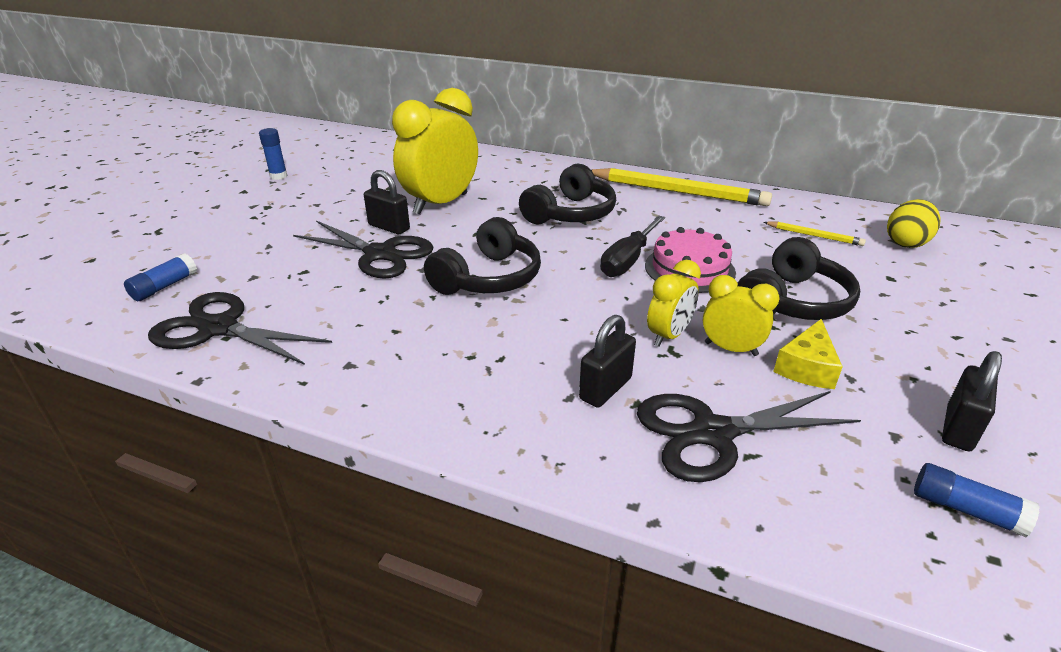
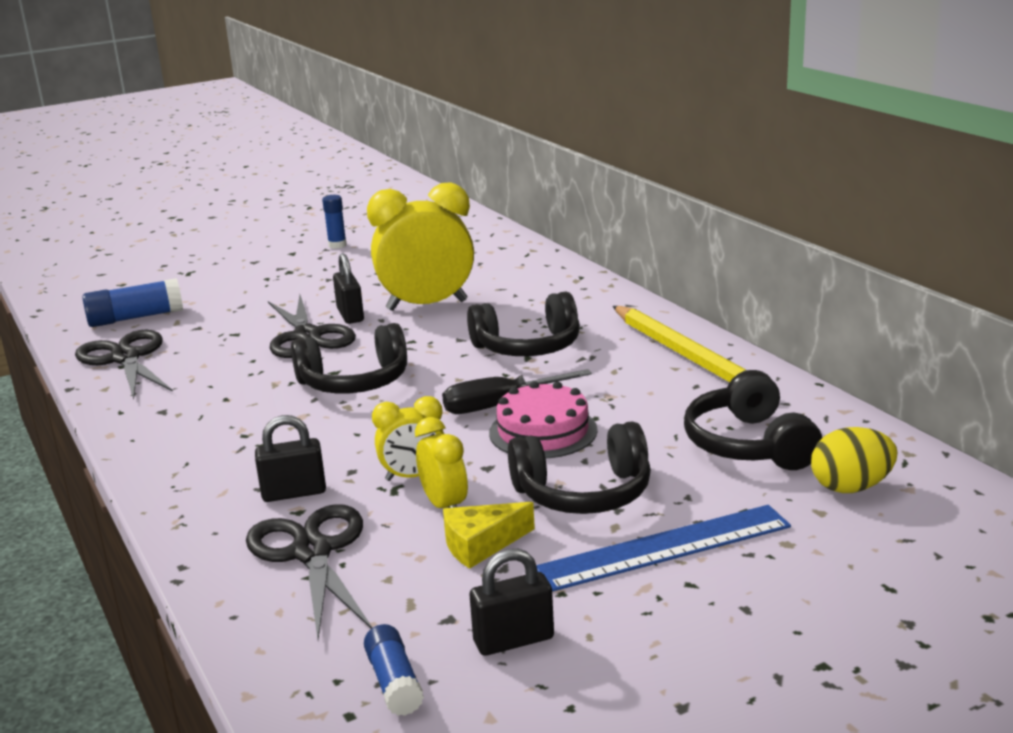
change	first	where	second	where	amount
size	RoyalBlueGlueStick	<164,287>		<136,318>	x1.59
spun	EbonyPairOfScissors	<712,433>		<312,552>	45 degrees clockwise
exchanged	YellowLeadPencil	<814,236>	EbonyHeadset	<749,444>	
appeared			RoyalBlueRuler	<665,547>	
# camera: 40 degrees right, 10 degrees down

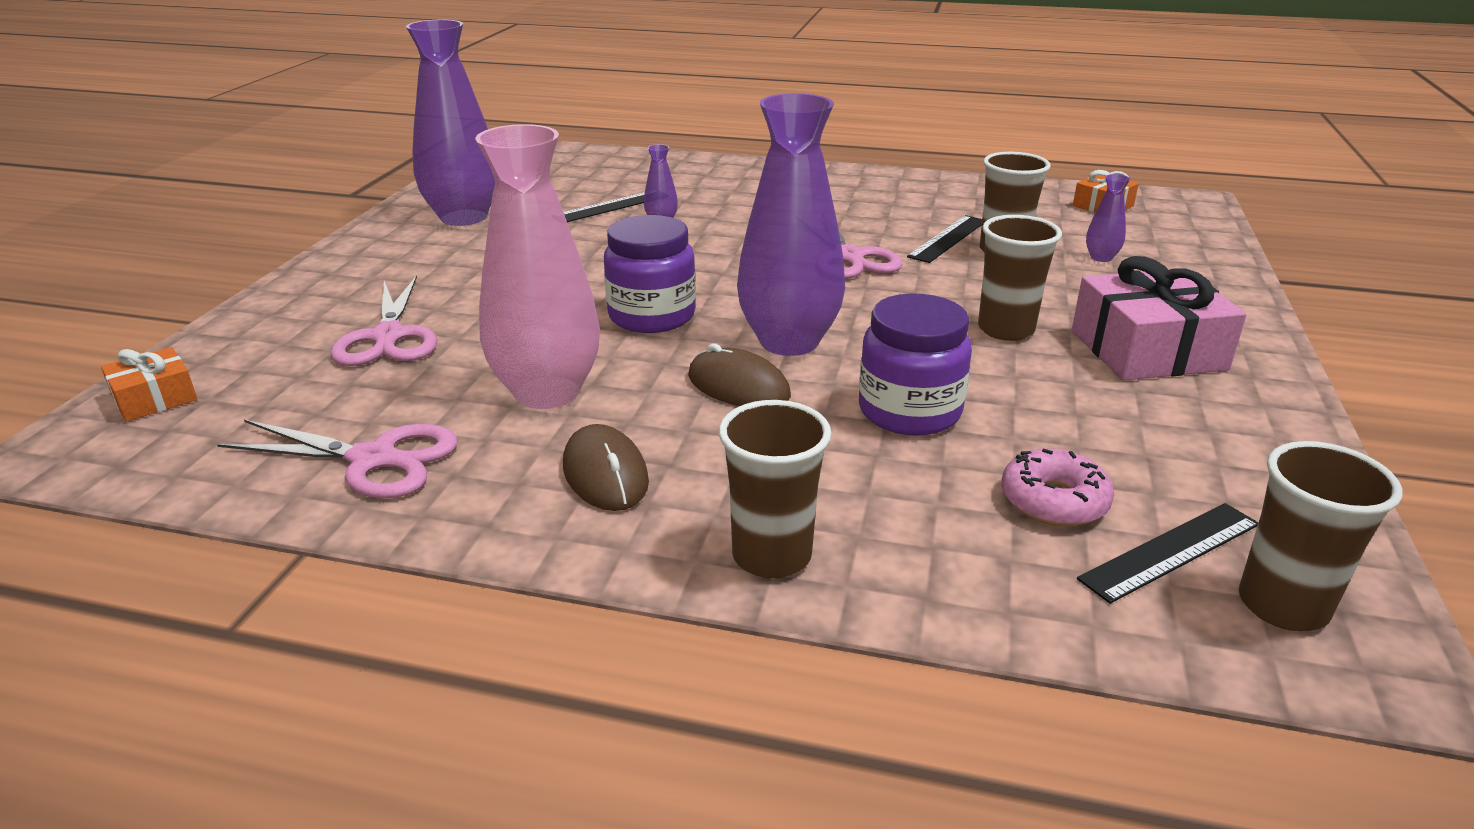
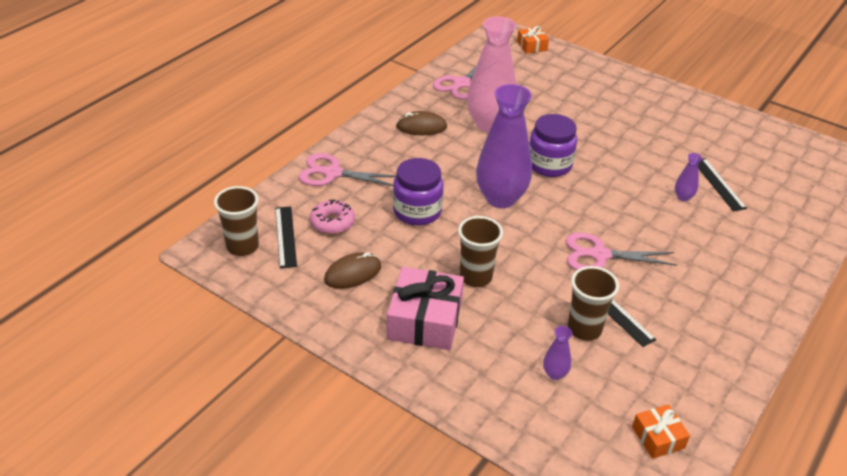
change	first	where	second	where	amount
relocated	PinkPairOfScissors	<388,337>		<332,173>	
missing	RoyalPurpleVase	<464,217>			
relocated	RussetComputerMouse	<738,386>		<353,273>	
missing	RussetTumbler	<771,556>			
# camera: 110 degrees right, 10 degrees up

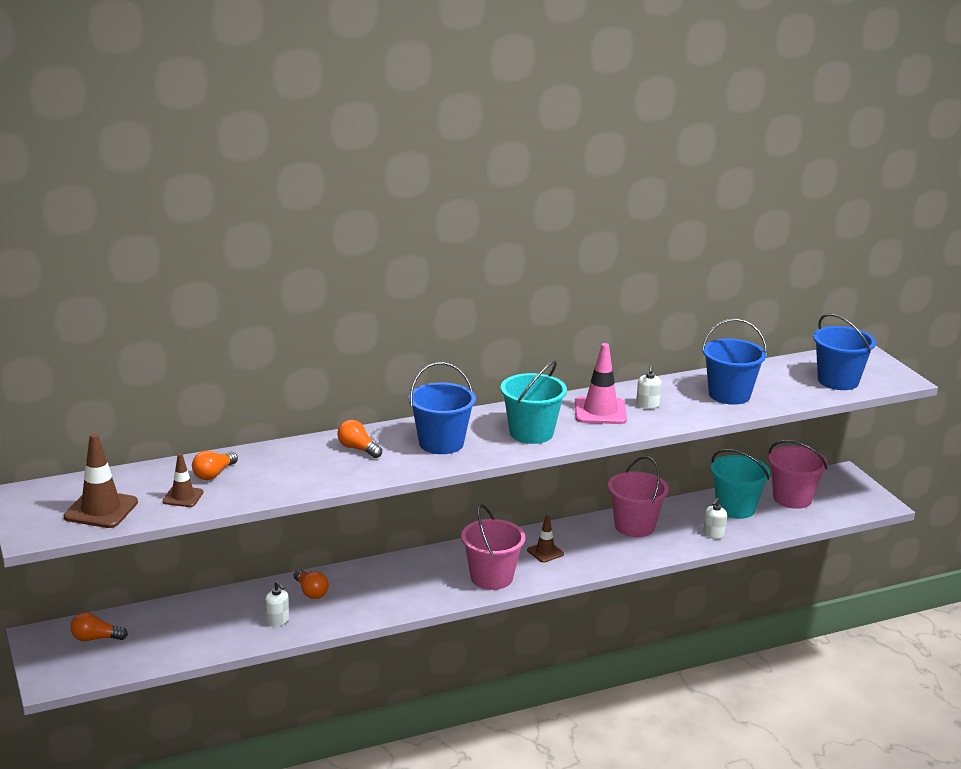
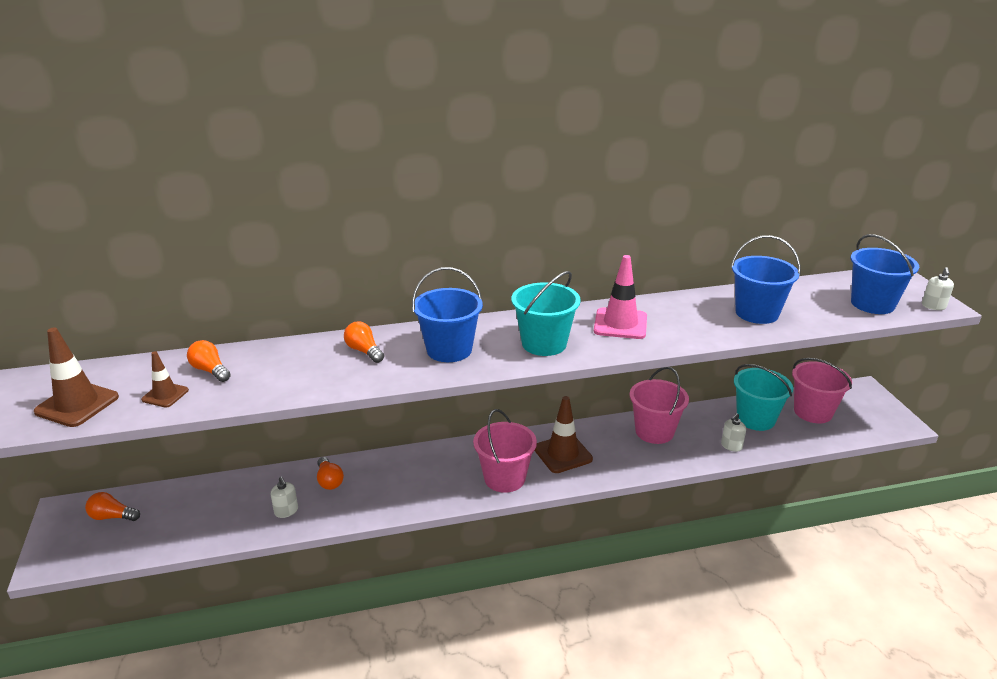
change	first	where	second	where	amount
spun	OrangeColouredLightBulb	<214,474>		<210,370>	90 degrees clockwise
size	RussetTrafficCone	<545,552>		<562,454>	x1.70
relocated	WhiteSoapDispenser	<647,405>		<933,306>	
# camera: 10 degrees right, 5 degrees up

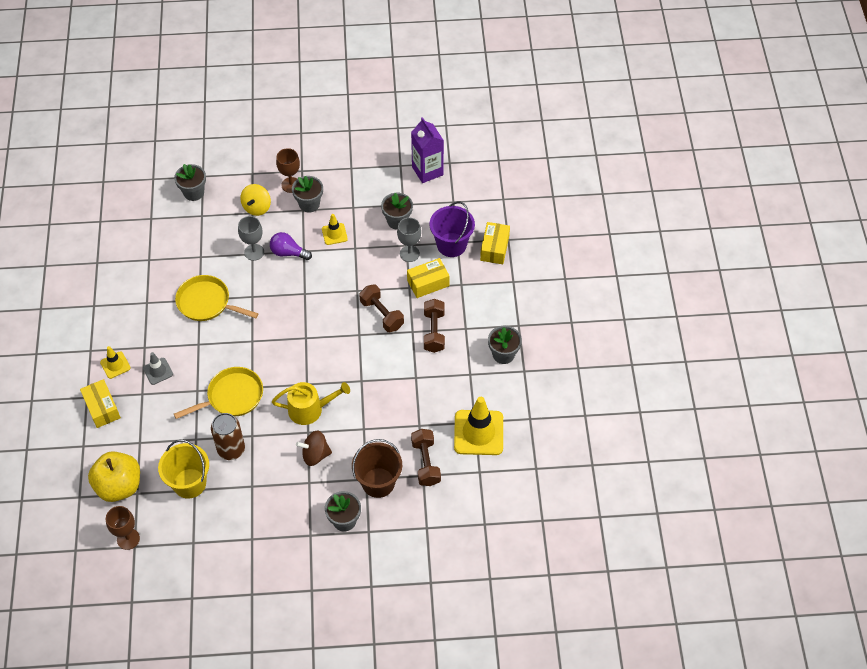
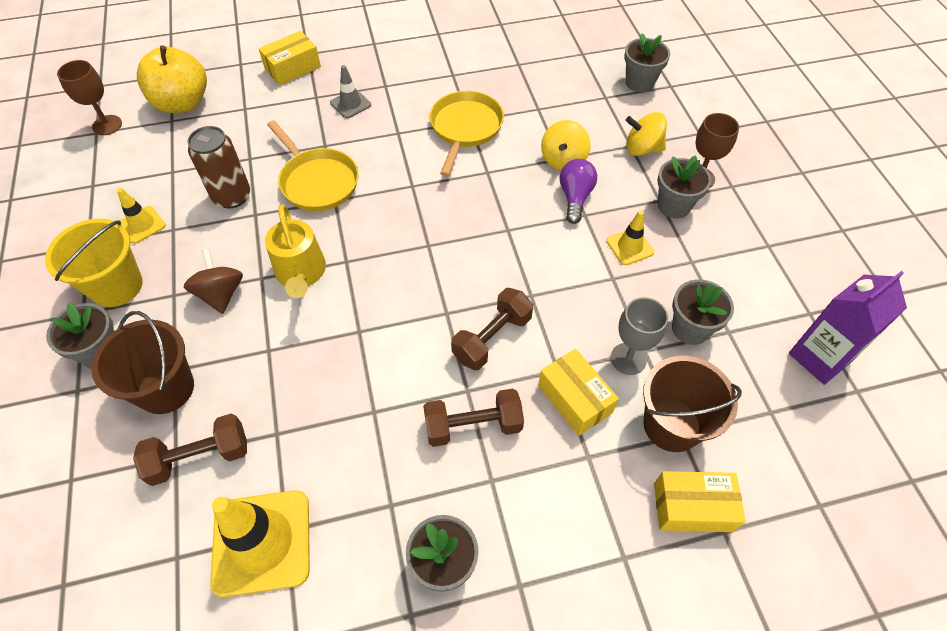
change	first	where	second	where	amount
relocated	YellowTrafficCone	<115,365>		<142,224>	
relocated	YellowPail	<189,483>		<116,286>	
exchanged	AshGreyWineGlass	<254,252>	YellowSpinningTop	<563,160>	
colour	RoyalPurplePail	<451,245>	RussetPail	<671,425>	
# camera: 80 degrees right, 0 degrees up

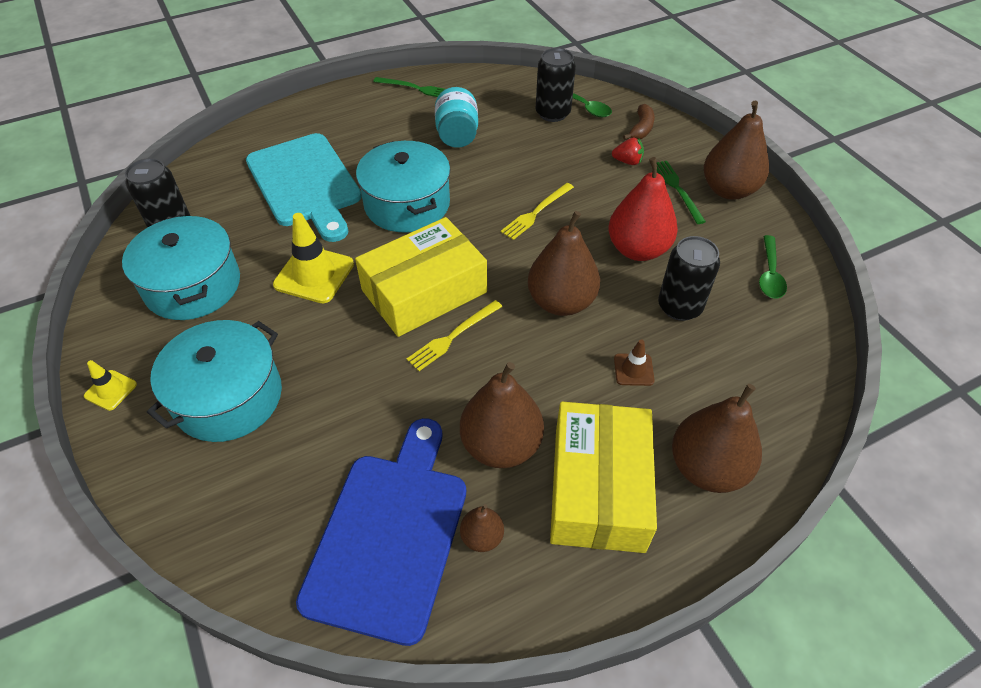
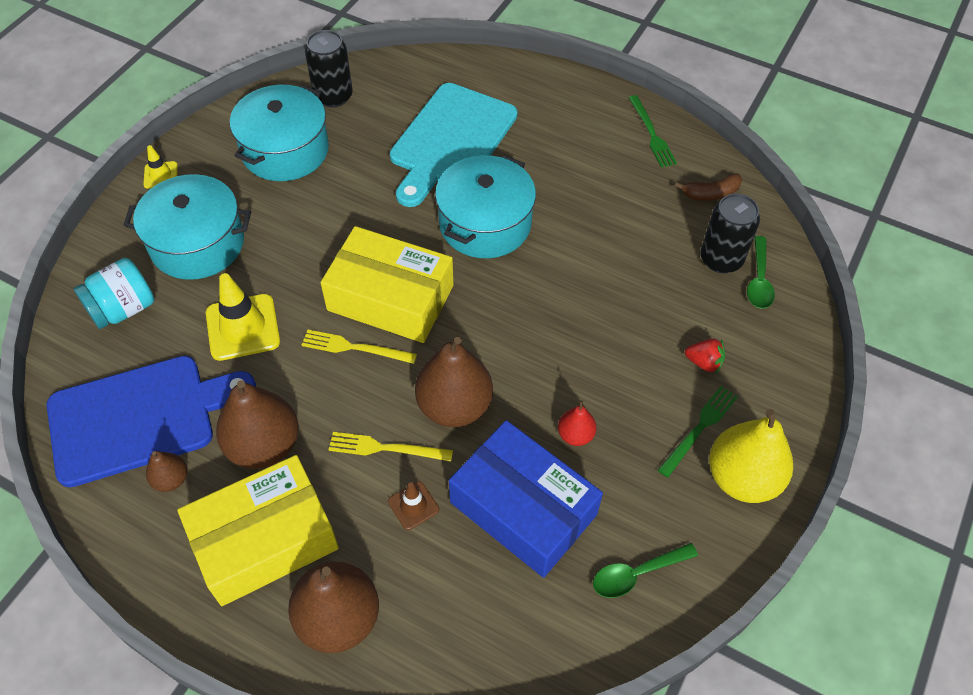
change	first	where	second	where	amount
relocated	YellowTrafficCone	<314,274>		<243,327>	
relocated	TealJar	<457,135>		<123,309>	
relocated	YellowFork	<536,212>		<386,448>	
size	CrimsonPear	<637,249>		<575,435>	x0.49
spun	CrimsonBerry	<627,161>		<704,362>	45 degrees counterclockwise
relocated	RussetToyBanana	<641,129>		<711,193>	
exchanged	EbonySodaCan	<679,307>	RoyalBlueBox	<523,508>	
colour	RussetPear	<728,190>	YellowPear	<742,478>	
# camera: 55 degrees right, 5 degrees up

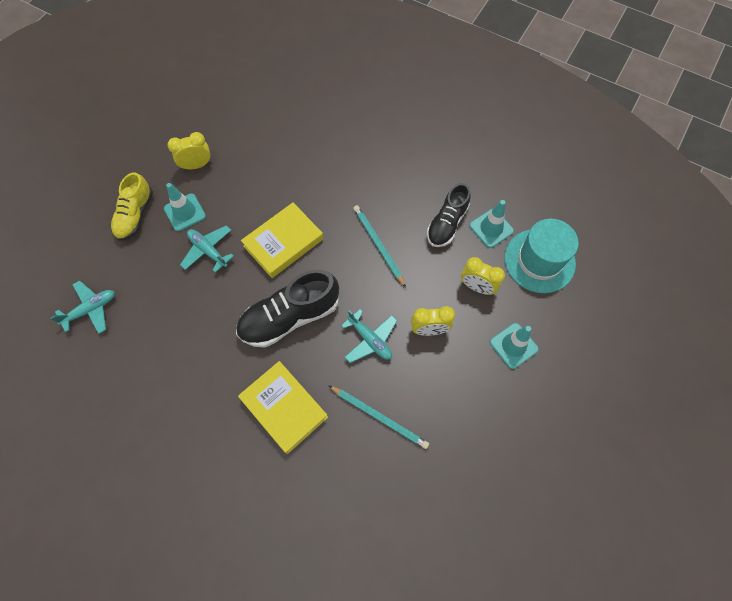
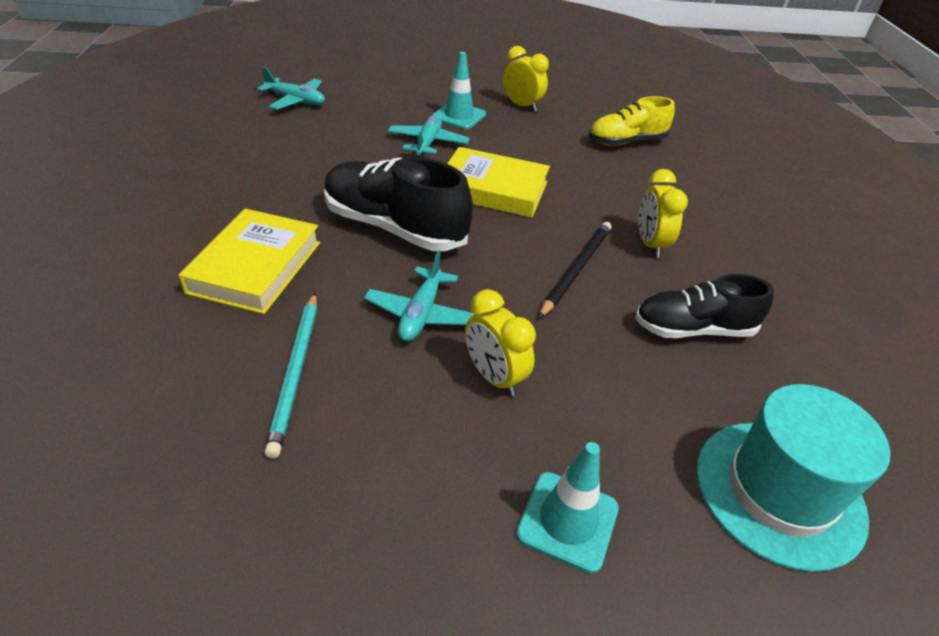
change	first	where	second	where	amount
relocated	YellowLaceUpShoe	<135,215>		<626,142>	
colour	TealLeadPencil	<378,245>	EbonyLeadPencil	<576,269>	
relocated	YellowAlarmClock	<477,287>		<650,244>	
missing	TealTrafficCone	<491,228>			
# camera: 55 degrees right, 25 degrees down

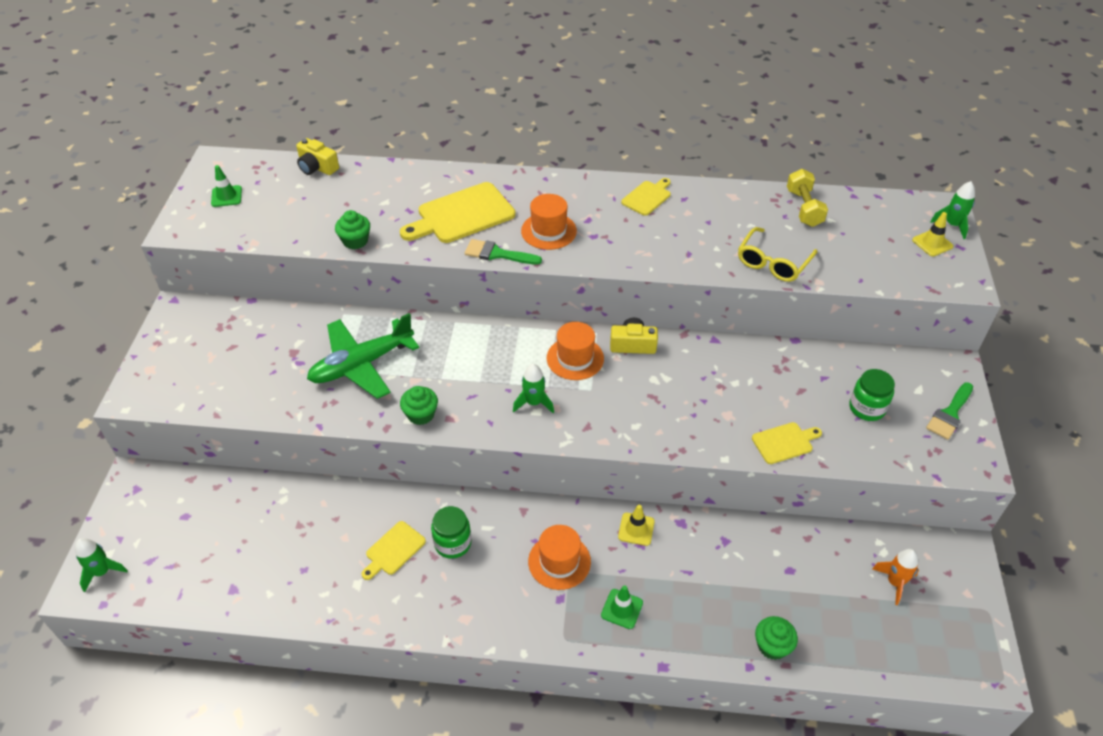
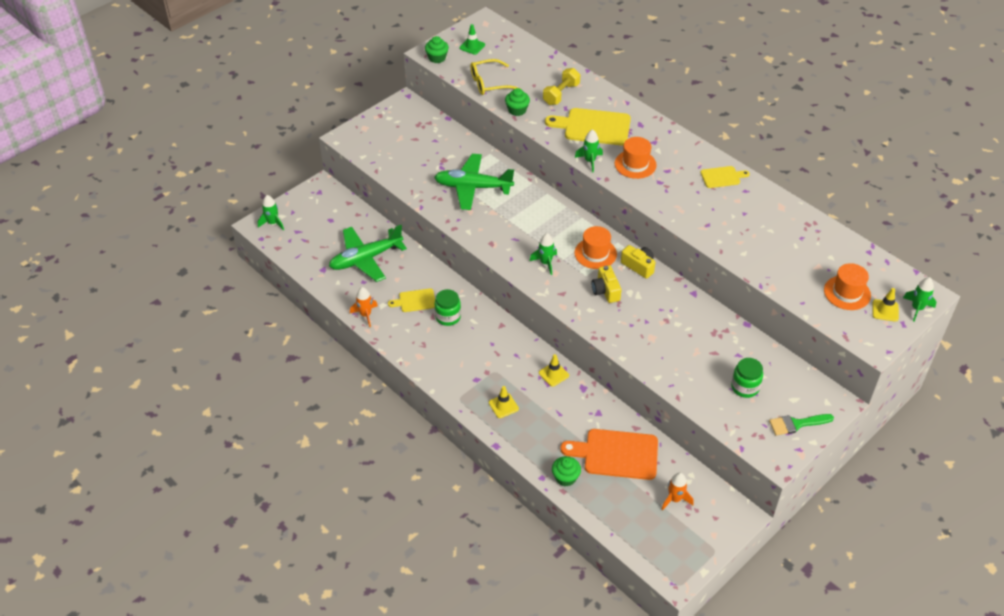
change	first	where	second	where	amount
relocated	YellowCamera	<317,167>		<605,291>	
relocated	LeafGreenMuffin	<421,414>		<437,58>	
exchanged	LeafGreenBrush	<497,254>	LeafGreenSpaceship	<590,161>	
relocated	OrangeColouredHat	<559,561>		<847,293>	
colour	LeafGreenTrafficCone	<622,609>	YellowTrafficCone	<503,406>	
relocated	YellowGlasses	<773,262>		<489,83>	
missing	YellowBreadBoard	<784,442>			
relocated	YellowDumbbell	<804,208>		<561,94>	
appeared			LeafGreenPlane	<366,259>	
appeared			OrangeColouredSpaceship	<365,315>	
appeared			OrangeColouredBreadBoard	<616,454>	
# camera: 40 degrees right, 0 degrees up

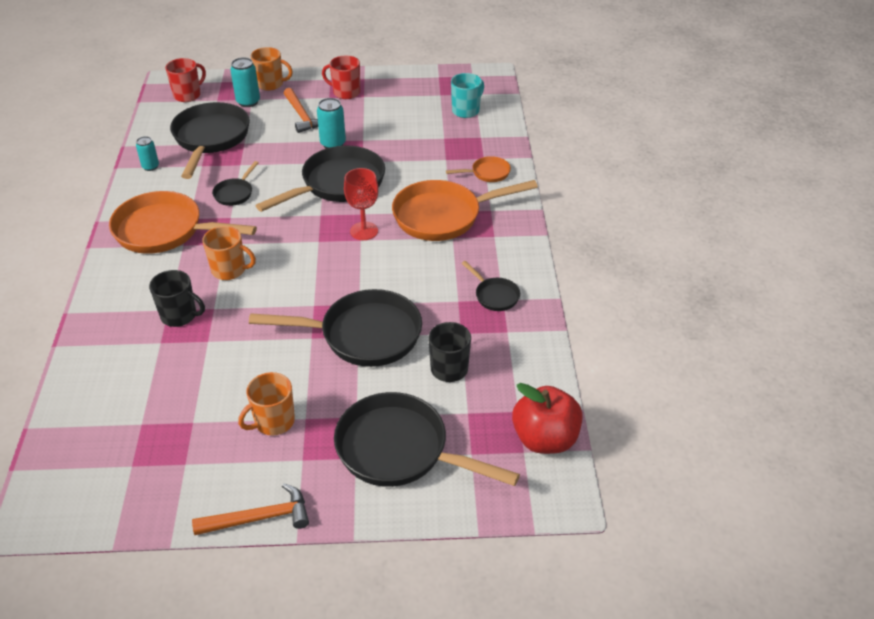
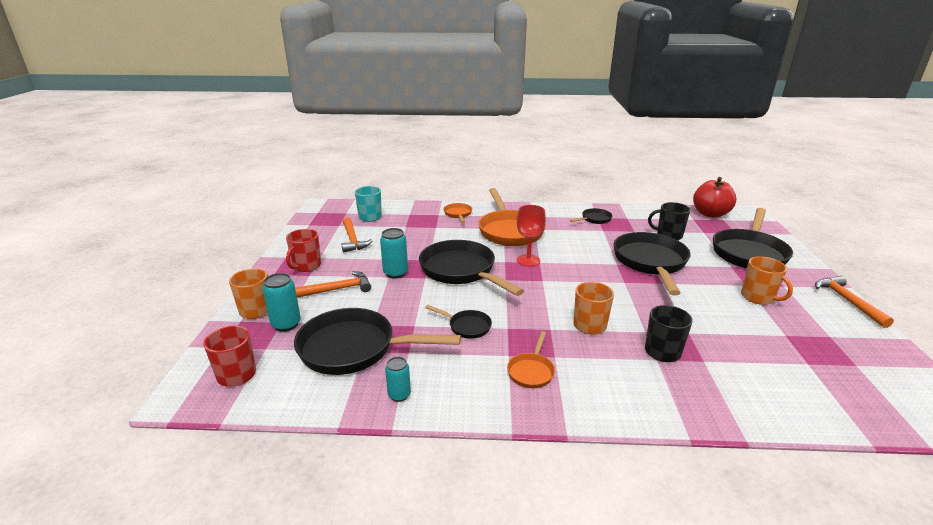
change	first	where	second	where	amount
size	OrangeColouredFryingPan	<165,231>		<531,371>	x0.47
appeared			OrangeColouredClawHammer	<352,240>	
# camera: 85 degrees left, 15 degrees down

